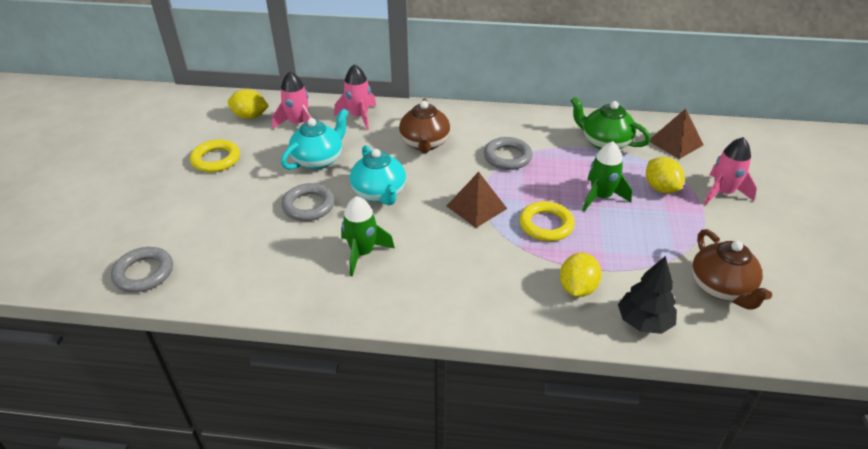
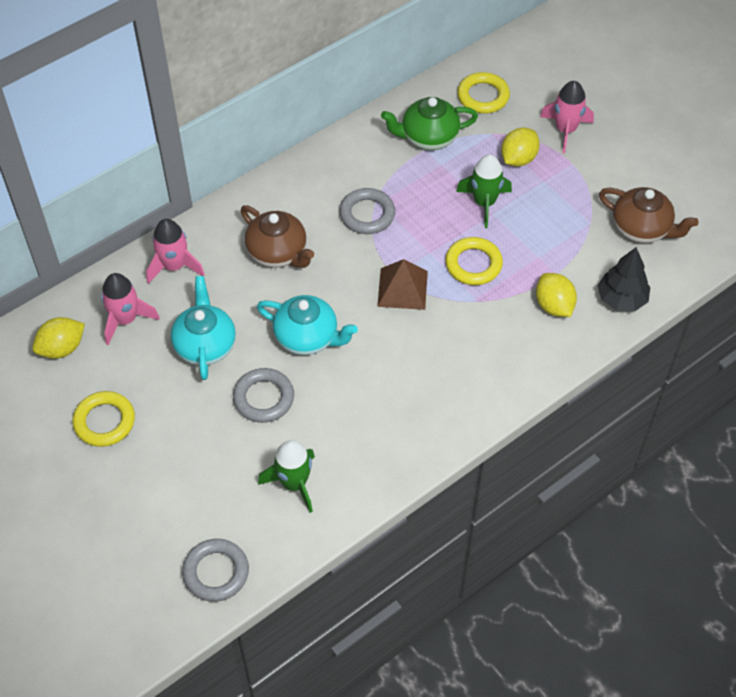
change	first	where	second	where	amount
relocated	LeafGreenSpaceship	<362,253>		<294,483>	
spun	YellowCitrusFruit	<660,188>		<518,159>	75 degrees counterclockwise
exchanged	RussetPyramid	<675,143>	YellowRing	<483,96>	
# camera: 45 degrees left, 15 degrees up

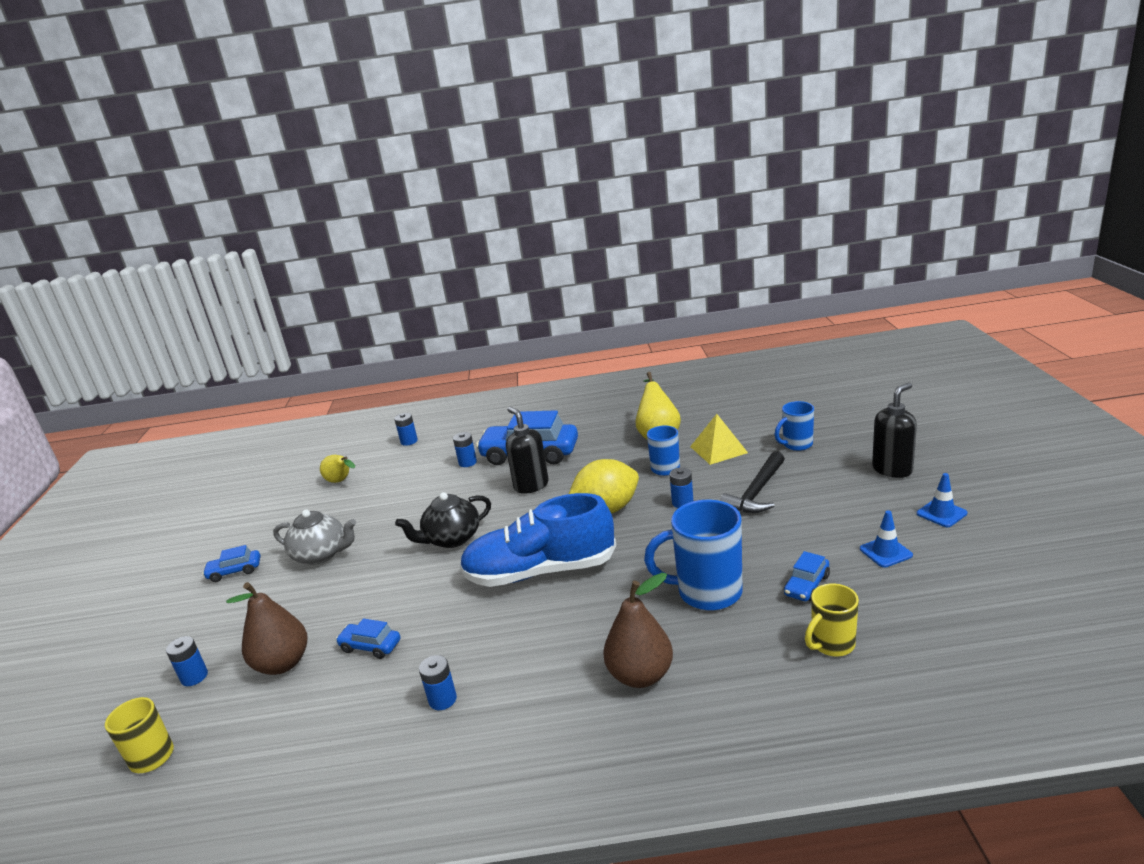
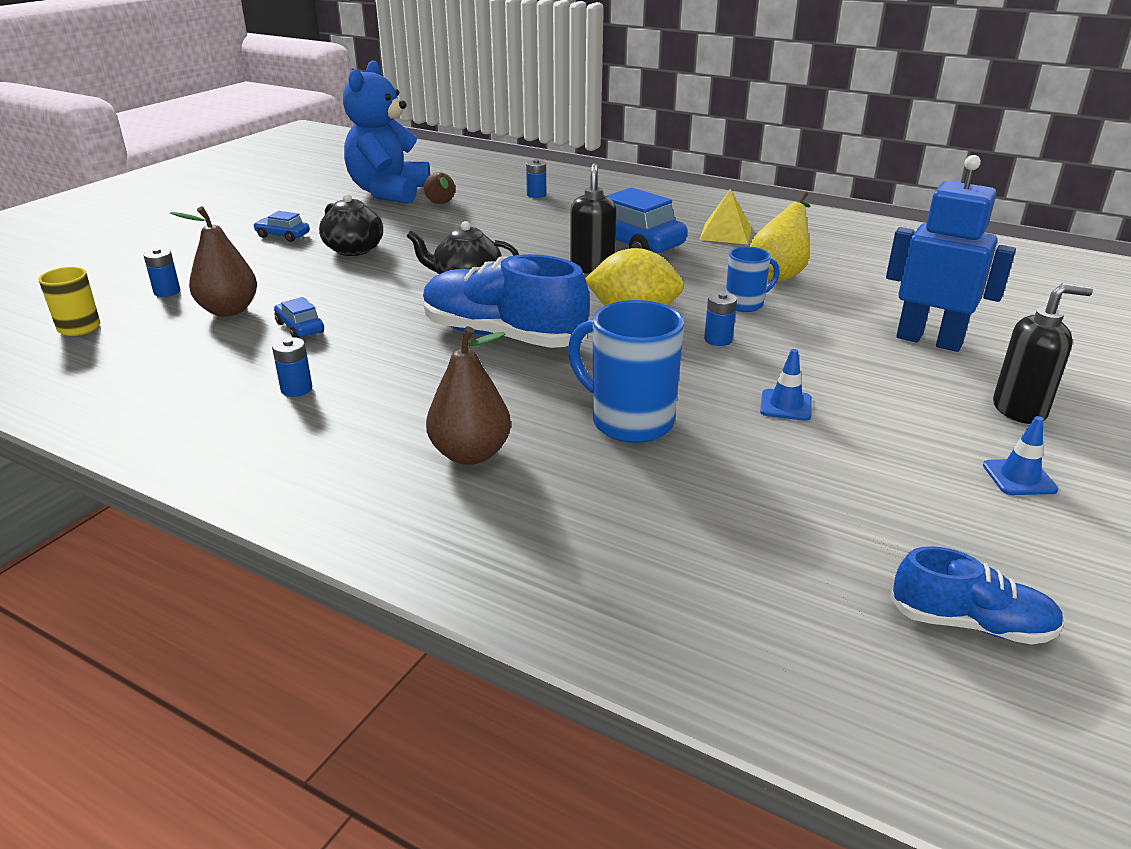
change	first	where	second	where	amount
colour	AshGreyTeapot	<321,554>	EbonyTeapot	<355,250>	
colour	YellowPear	<341,481>	RussetPear	<441,204>	
missing	RoyalBlueBattery	<467,462>			
relocated	YellowPyramid	<718,449>		<725,233>	
missing	EbonyClawHammer	<756,492>			
exchanged	RoyalBlueMug	<796,445>	RoyalBlueRobotFigure	<929,340>	
missing	RoyalBlueToyCar	<806,585>			
missing	YellowMug	<831,644>			
relocated	RoyalBlueTrafficCone	<885,552>		<785,405>	
appeared			RoyalBlueTeddy	<389,193>	
appeared			RoyalBlueLaceUpShoe	<970,624>	
# camera: 30 degrees right, 5 degrees up

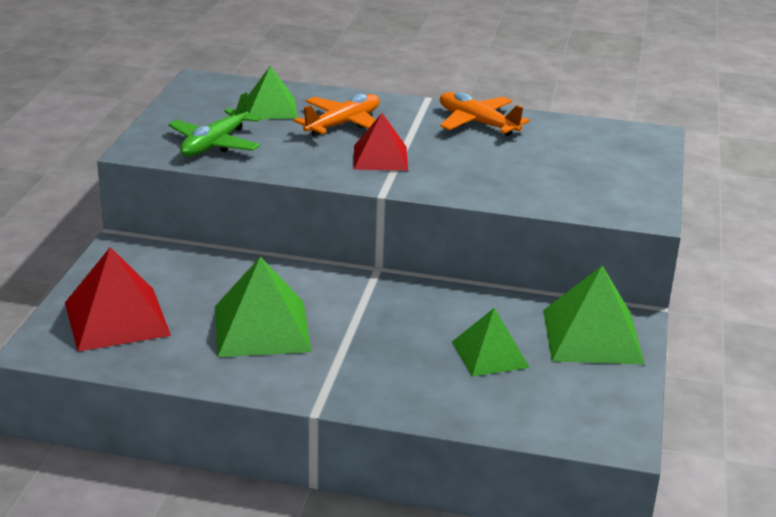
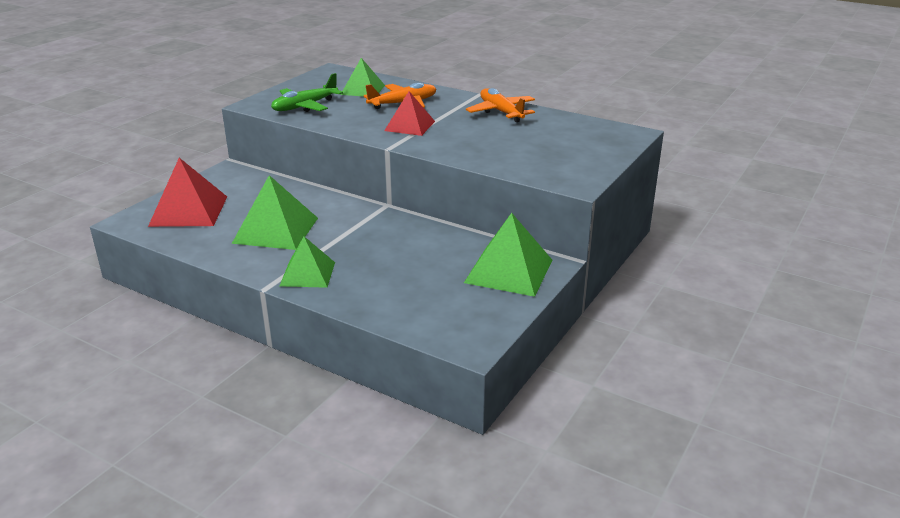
change	first	where	second	where	amount
relocated	LeafGreenPyramid	<490,354>		<307,274>	
# camera: 20 degrees right, 0 degrees up

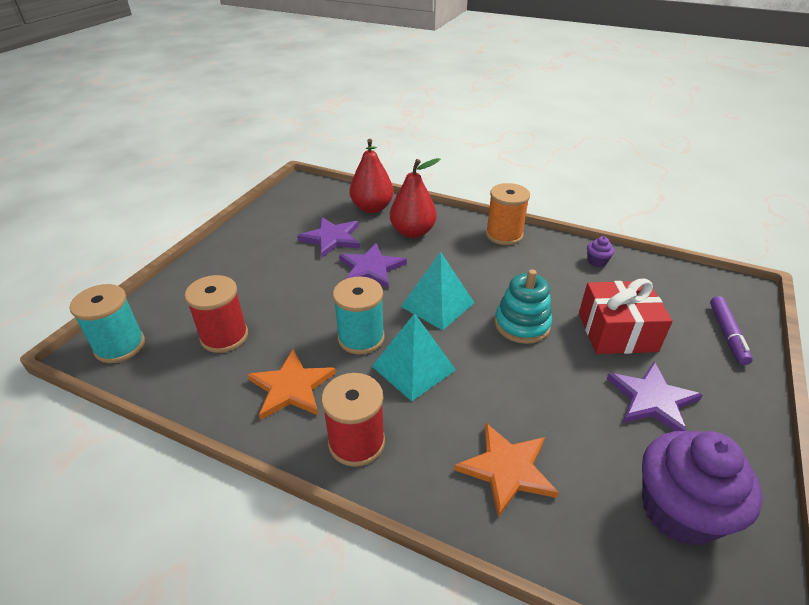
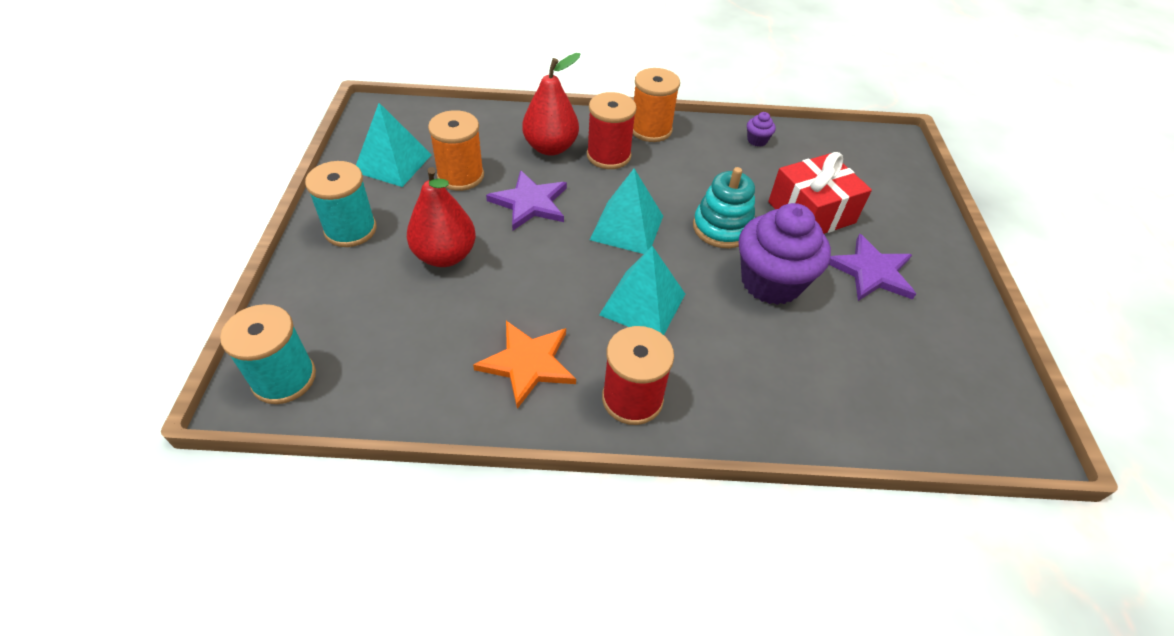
change	first	where	second	where	amount
relocated	CrimsonSpool	<224,336>		<608,156>	
exchanged	RoyalPurpleFivePointedStar	<331,238>	OrangeColouredSpool	<460,176>	
relocated	TealSpool	<361,338>		<350,230>	
relocated	CrimsonPear	<372,208>		<445,255>	
missing	OrangeColouredFivePointedStar	<507,469>			
relocated	RoyalPurpleMuffin	<679,511>		<771,282>	
missing	RoyalPurpleFeltPen	<727,334>			
appeared			TealPyramid	<393,163>	
# camera: 25 degrees left, 10 degrees up

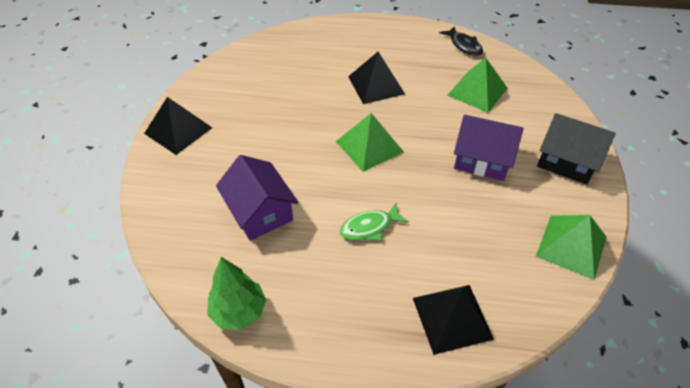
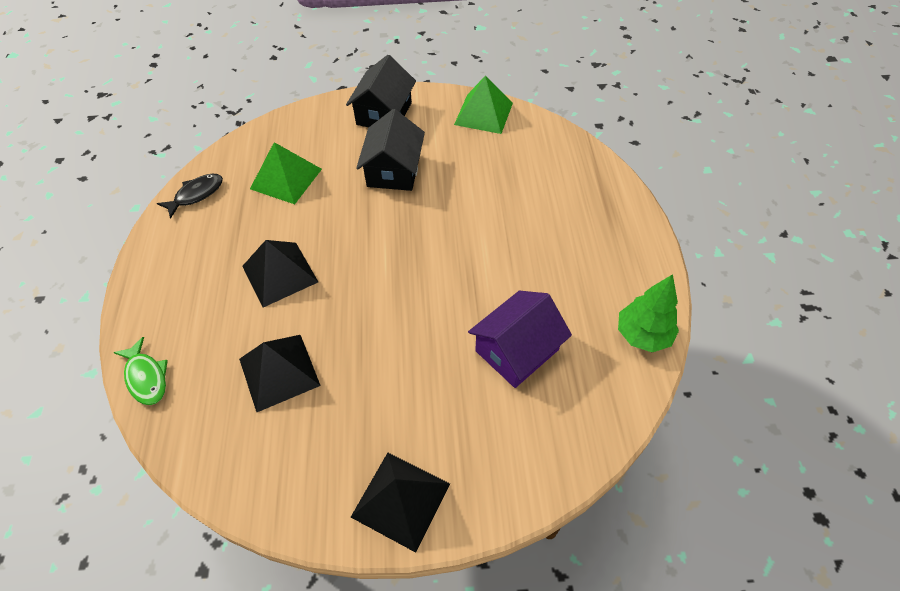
change	first	where	second	where	amount
missing	LeafGreenPyramid	<369,146>			
relocated	LeafGreenFishFigure	<369,227>		<146,377>	
relocated	EbonyPyramid	<452,318>		<279,372>	
colour	RoyalPurpleCottage	<482,159>	EbonyCottage	<393,170>	
# camera: 100 degrees left, 5 degrees up

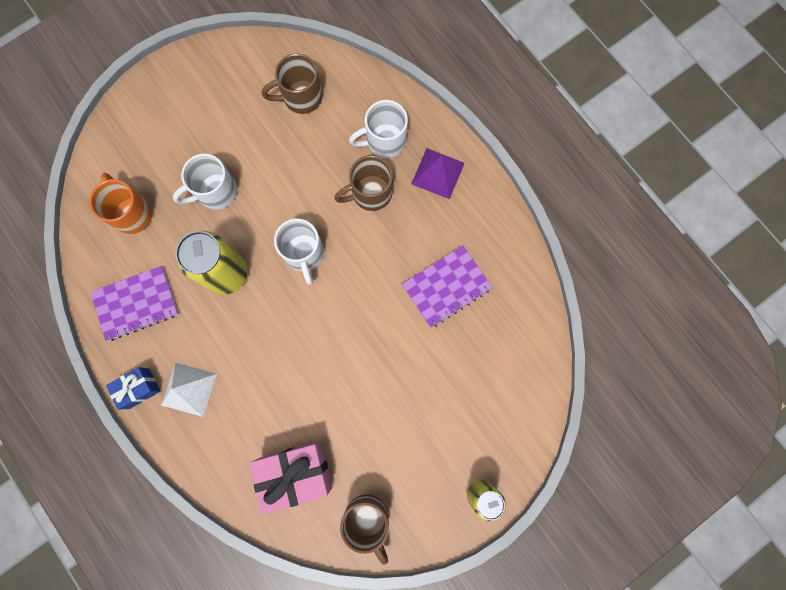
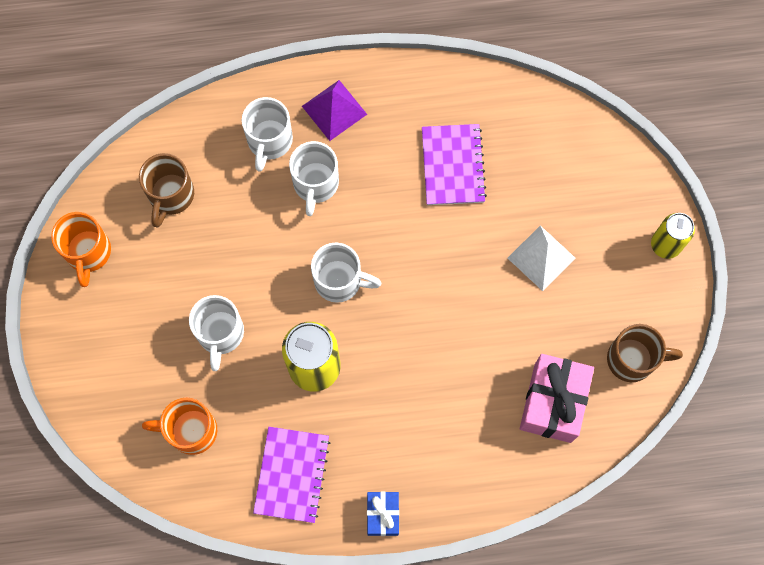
change	first	where	second	where	amount
relocated	WhitePyramid	<189,389>		<541,258>	
colour	RussetMug	<370,193>	WhiteMug	<315,184>	
appeared			OrangeColouredMug	<88,253>	
# camera: 60 degrees left, 5 degrees down

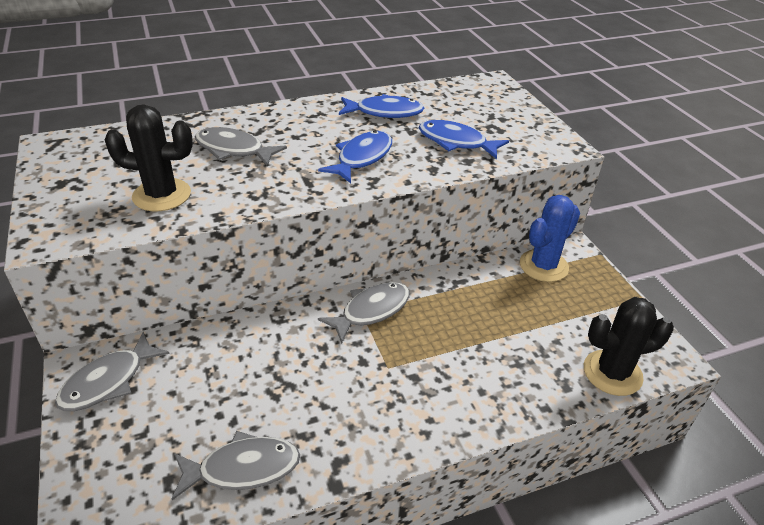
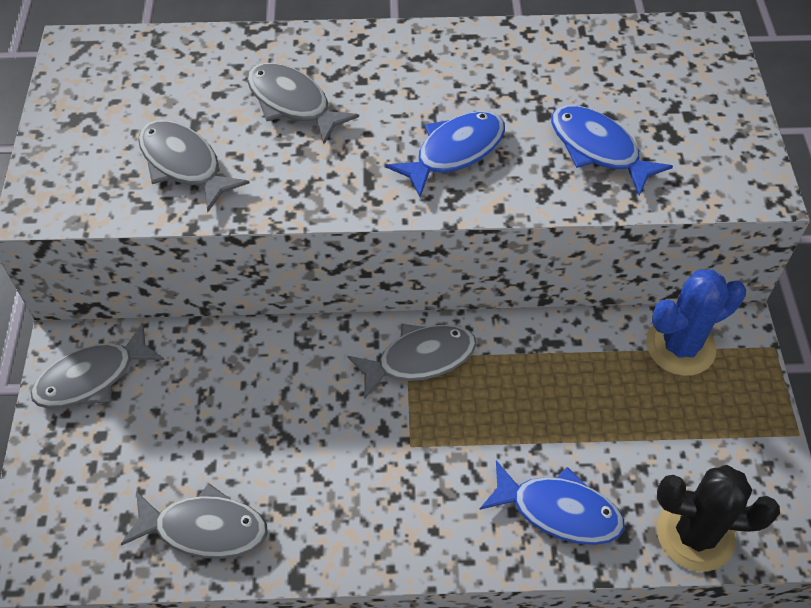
change	first	where	second	where	amount
exchanged	EbonyPricklyPlant	<162,195>	AshGreyFishFigure	<184,164>	
relocated	RoyalBlueFishFigure	<385,112>		<559,511>	
# camera: 20 degrees right, 15 degrees up

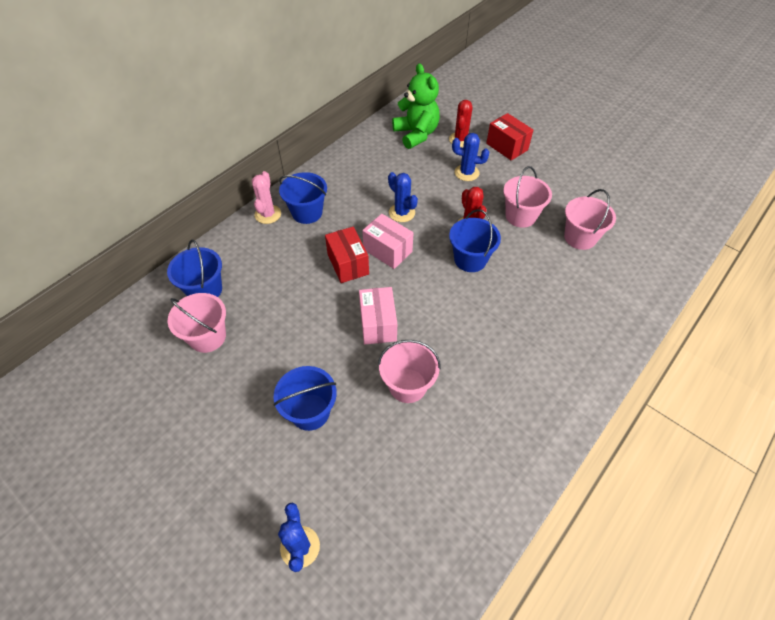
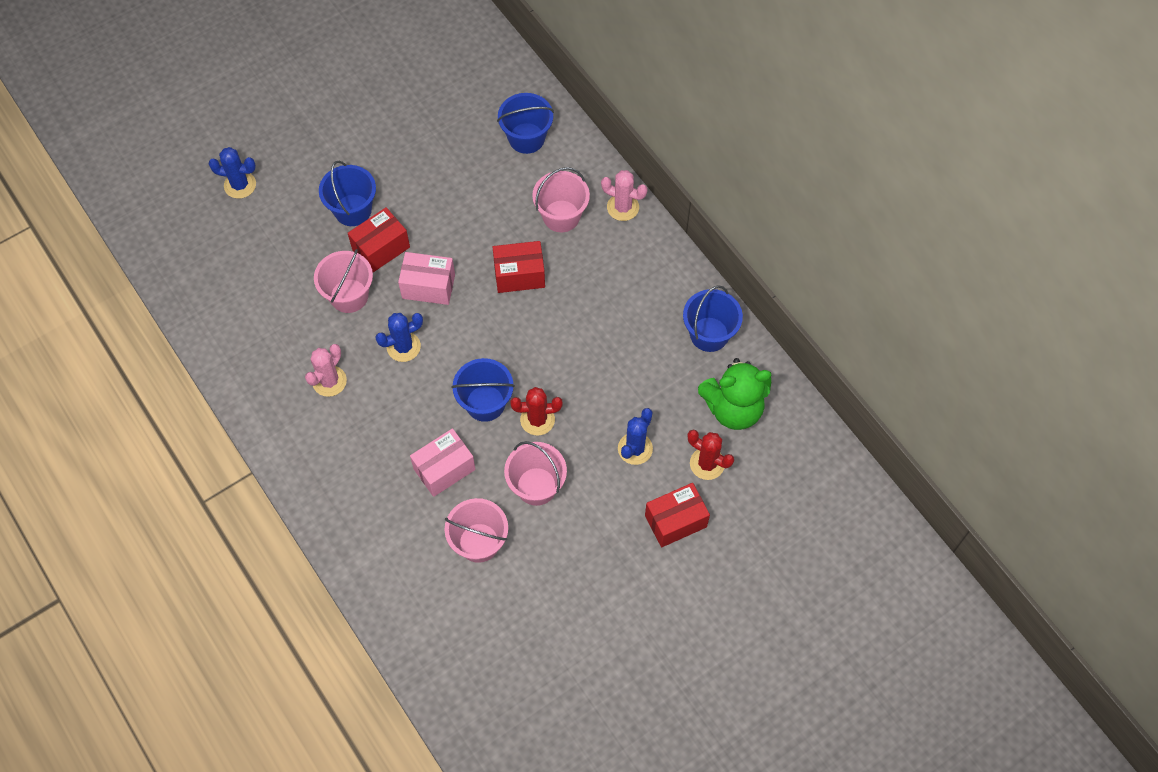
change	first	where	second	where	amount
relocated	PinkPail	<207,337>		<561,216>	
relocated	RoyalBluePail	<307,212>		<709,334>	
relocated	PinkBox	<387,250>		<444,469>	
relocated	RoyalBluePricklyPlant	<402,213>		<403,347>	
appeared			PinkPricklyPlant	<329,381>	
appeared			CrimsonBox	<381,248>	
# camera: 105 degrees right, 10 degrees up

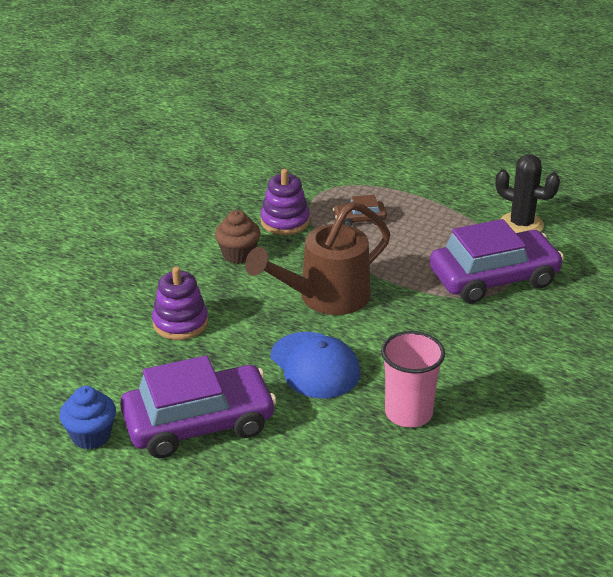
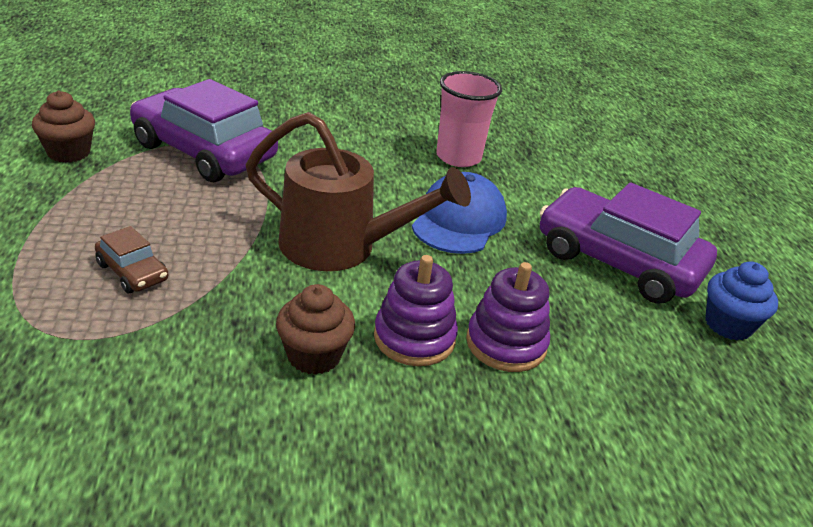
change	first	where	second	where	amount
relocated	RoyalPurpleRingStacker	<285,221>		<414,338>	
exchanged	EbonyPricklyPlant	<521,224>	RussetMuffin	<69,152>	
# camera: 130 degrees left, 0 degrees up

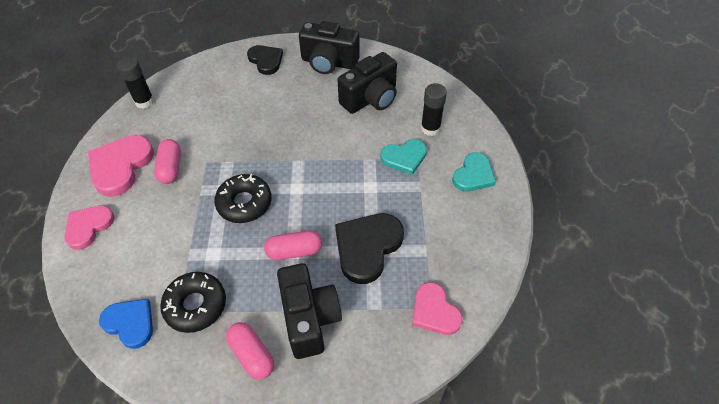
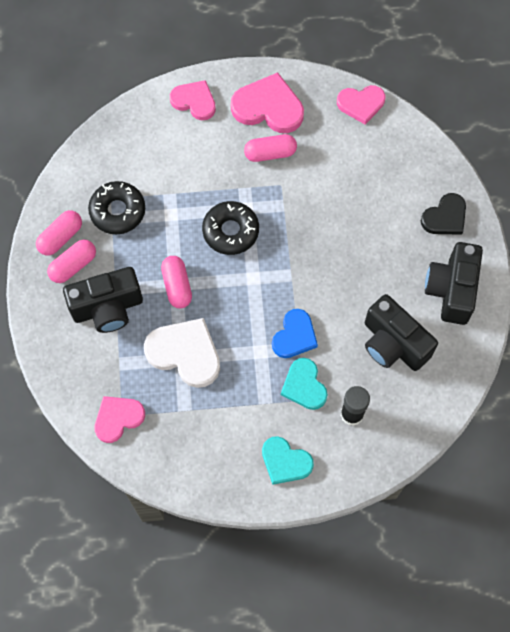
change	first	where	second	where	amount
relocated	RoyalBlueLoveHeart	<130,323>		<294,336>	
exchanged	EbonyGlueStick	<144,101>	PinkLoveHeart	<361,104>	
colour	EbonyLoveHeart	<367,247>	WhiteLoveHeart	<185,353>	
appeared			PinkPillShape	<61,237>	
# camera: 85 degrees right, 15 degrees up

